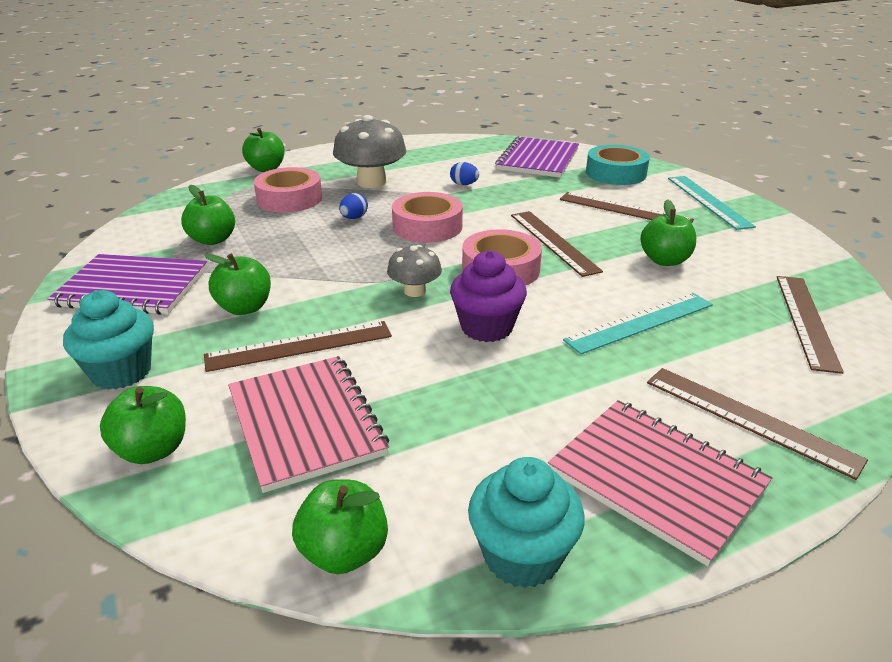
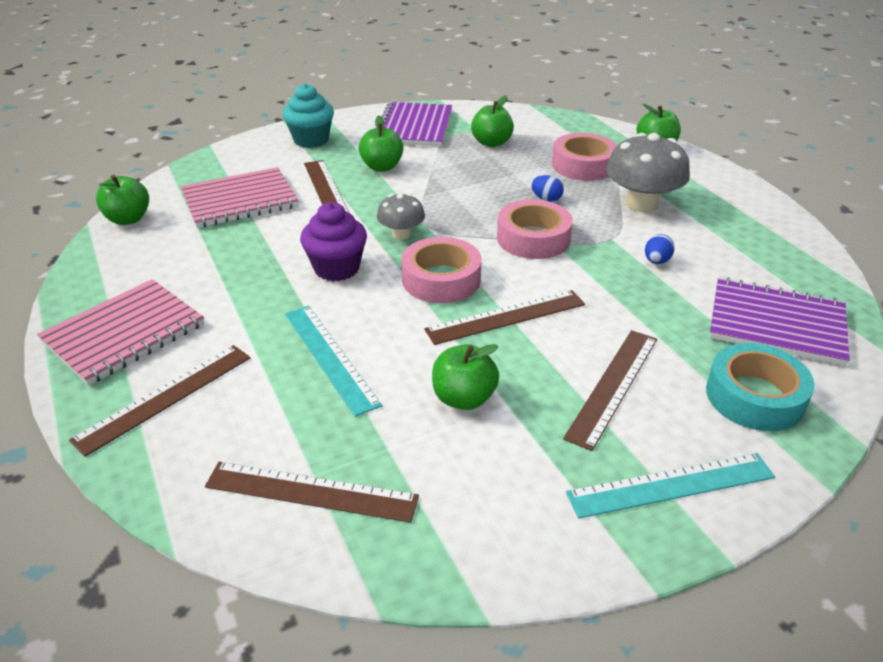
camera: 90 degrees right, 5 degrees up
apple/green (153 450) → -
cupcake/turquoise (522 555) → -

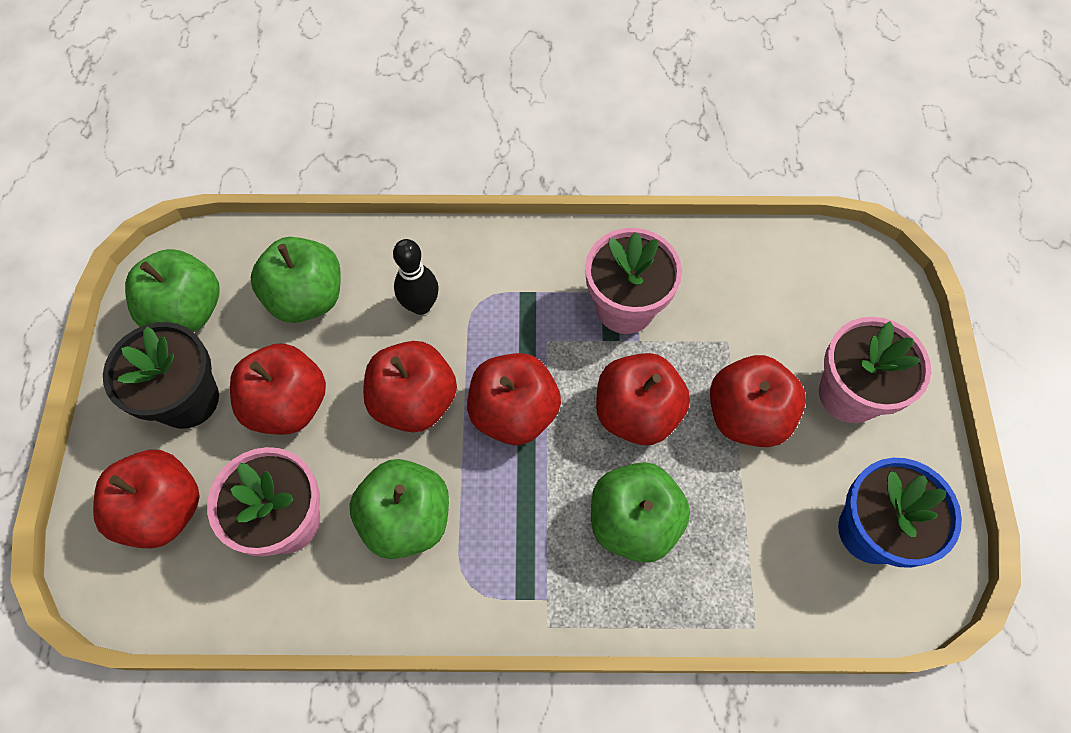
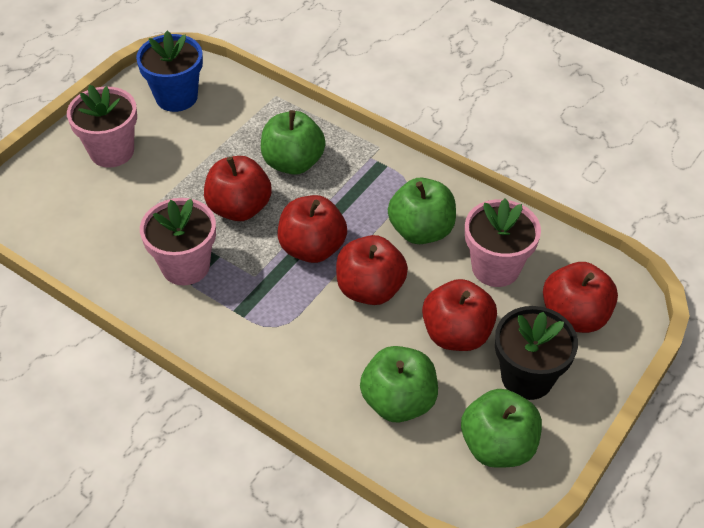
camera: 145 degrees left, 15 degrees down
bowling pin/black (420 305) → -
apple/red (747 415) → -

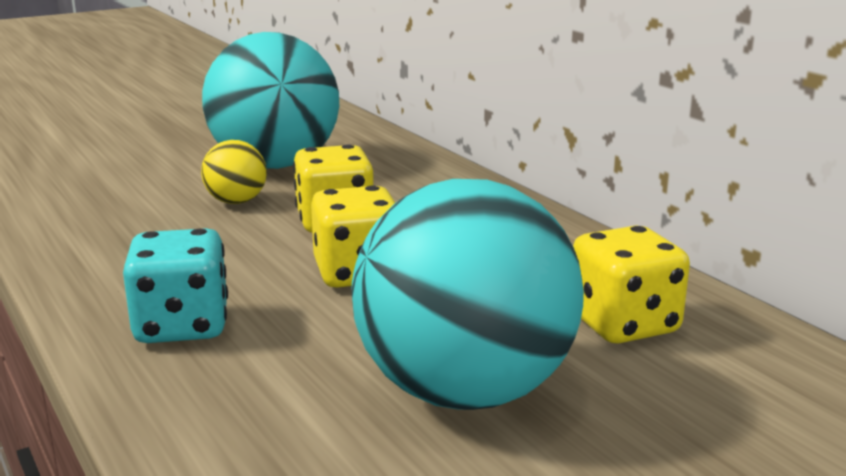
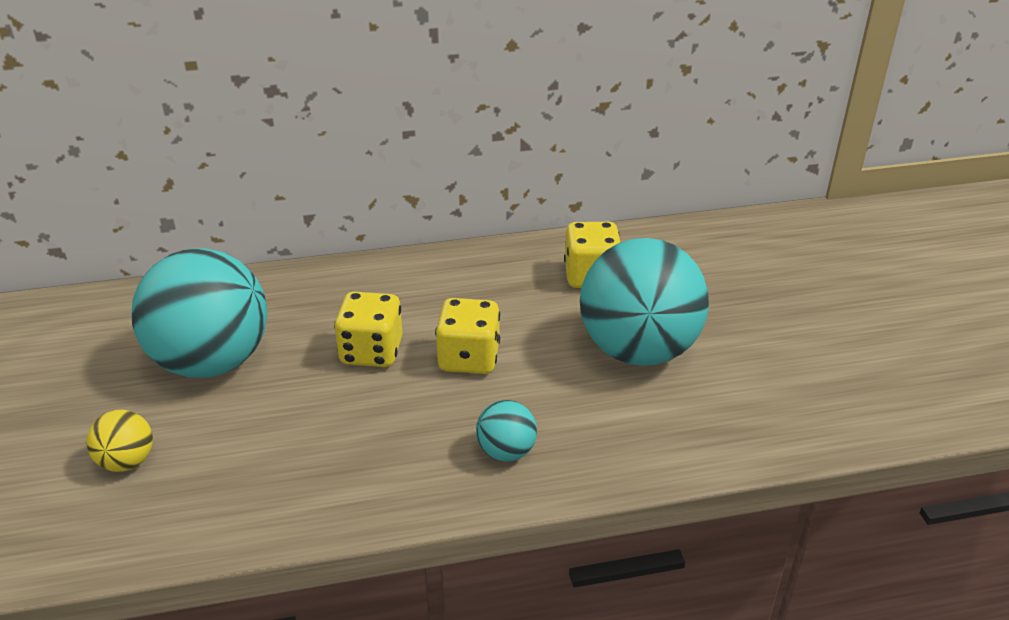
camera: 70 degrees left, 15 degrees up
dice/turquoise (182 326) → ball/turquoise (506 451)
ball/yellow (236 202) → ball/yellow (127 461), relocated

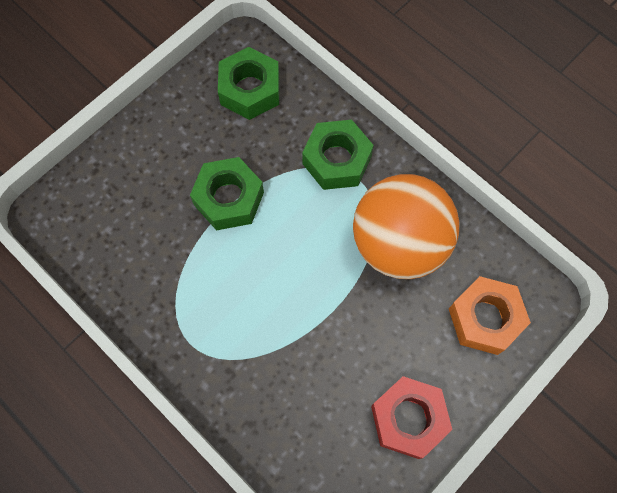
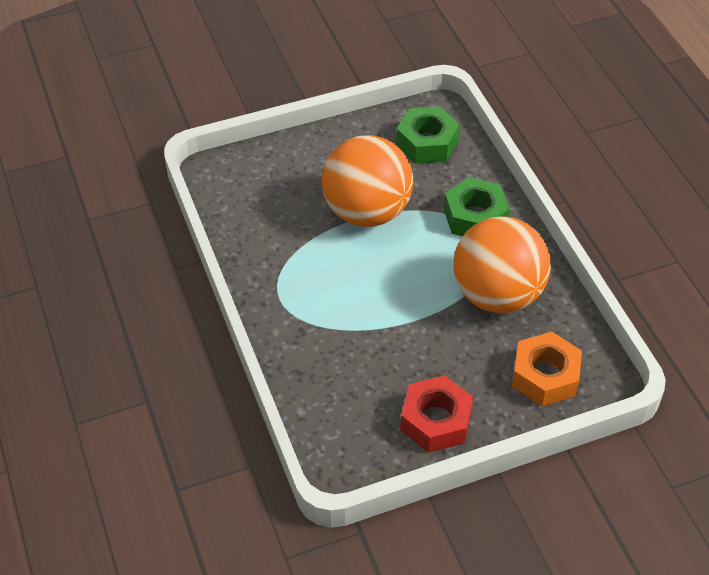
camera: 25 degrees right, 20 degrees down
nut/green (229 198) → ball/orange (367 212)

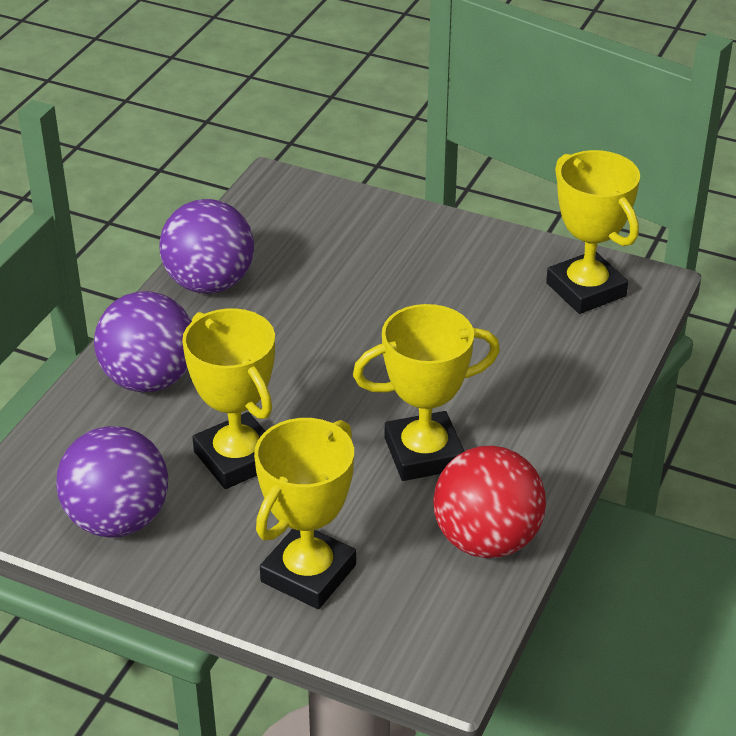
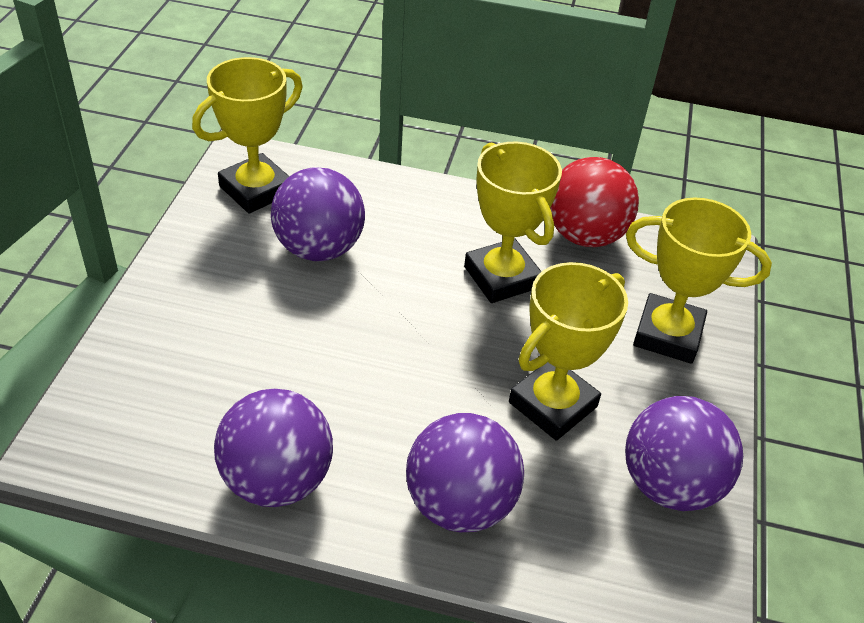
camera: 105 degrees left, 5 degrees up
- → ball/purple (319 248)

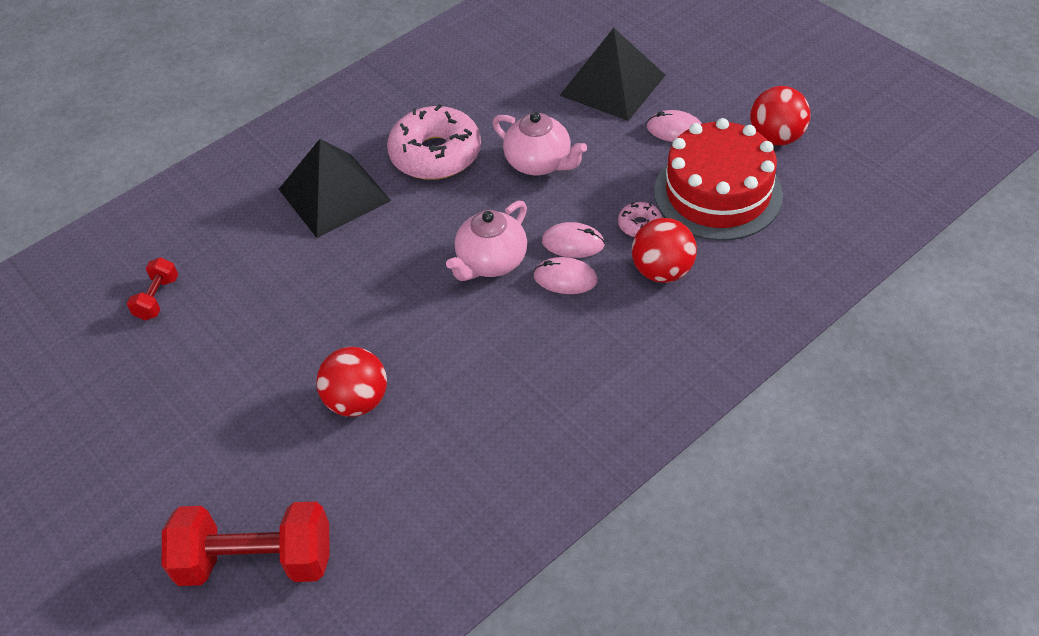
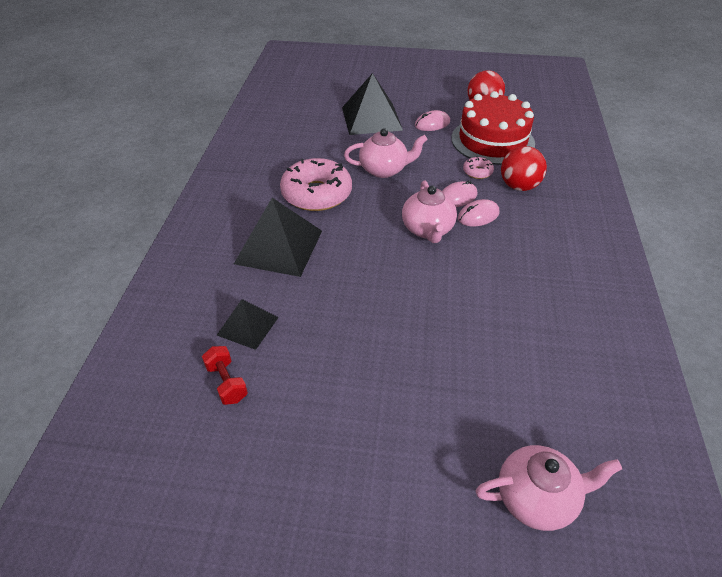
camera: 45 degrees left, 5 degrees down
dumbbell/red (256 561) → teapot/pink (537 498)
ball/red (357 401) → -
- → pyramid/black (247 326)

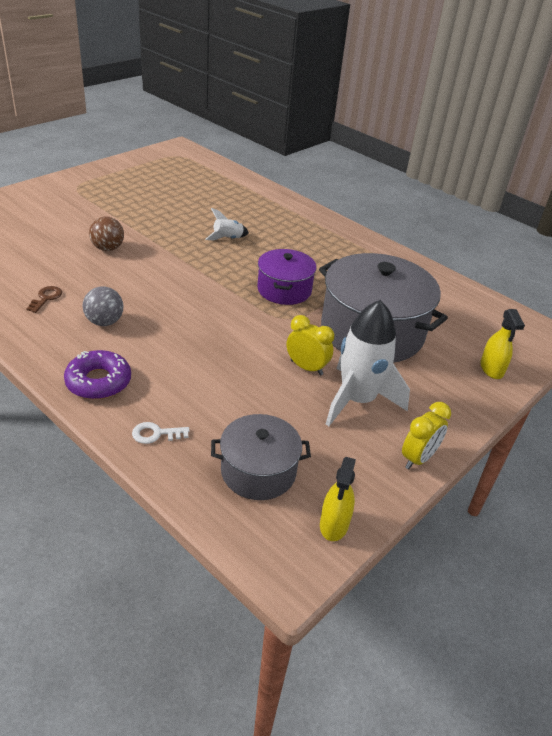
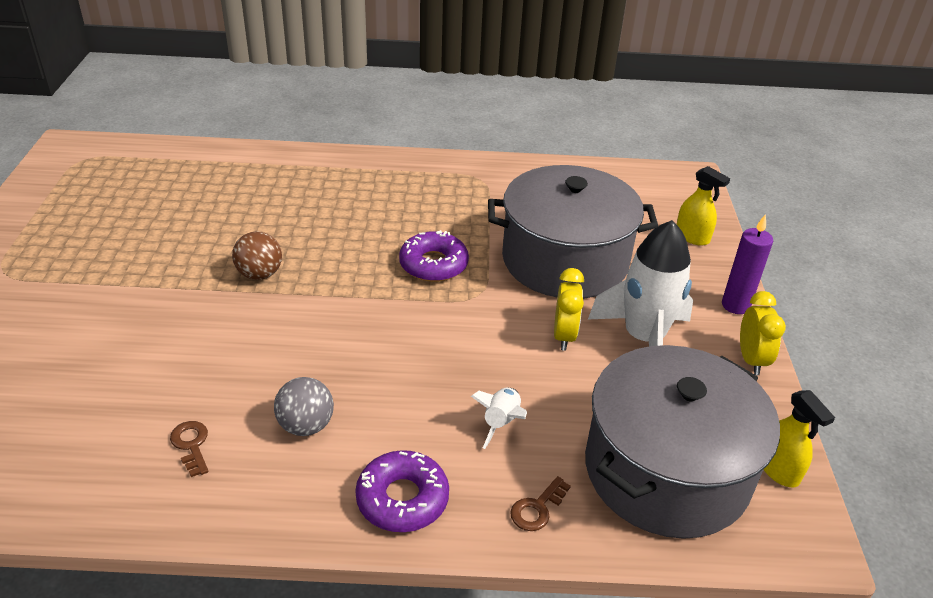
camera: 40 degrees left, 0 degrees up
ball/brown (108 248) → ball/brown (260 274), relocated
key/white (156 434) → key/brown (537 508)
rocket/white (228 238) → rocket/white (501 422), relocated
pot/grey (258 471) → pot/grey (666 471), x1.79
pot/purple (284 290) → donut/purple (433 264)
clock/yellow (306 367) → clock/yellow (564 336), 105 degrees clockwise
- → candle/purple (735 305)

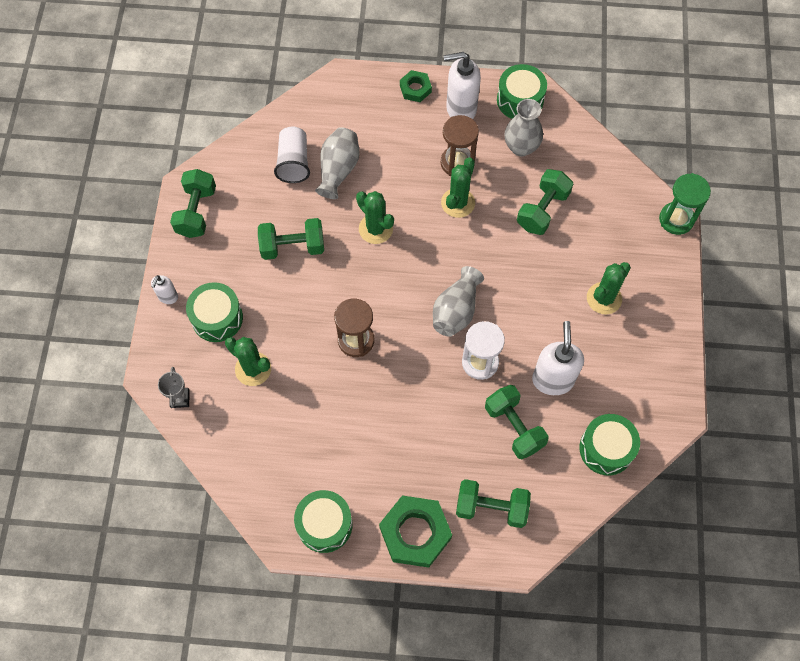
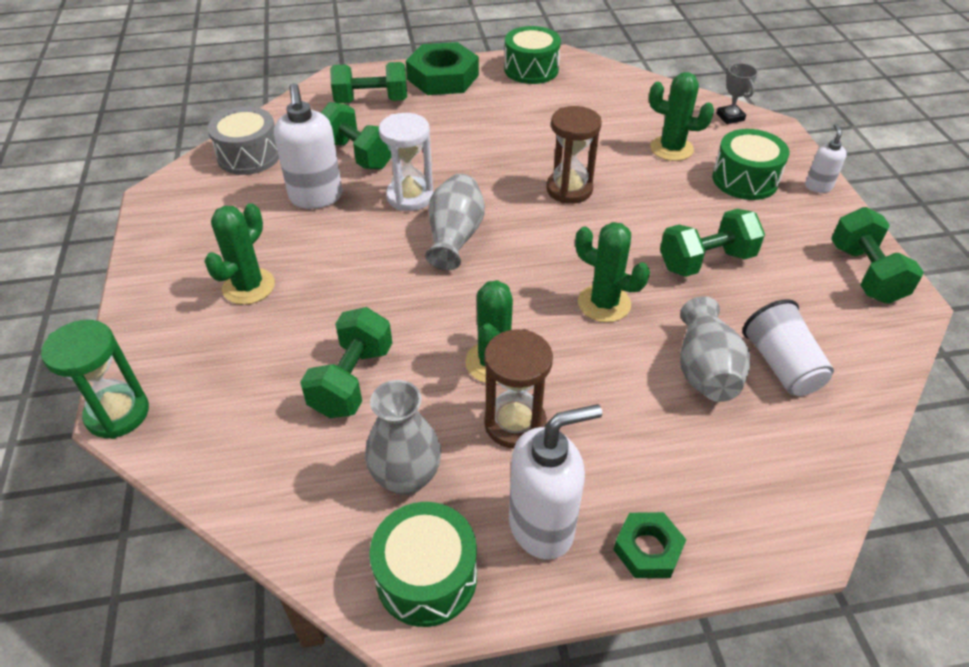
camera: 165 degrees right, 20 degrees down
drum/green (606 449) → drum/grey (249 156)

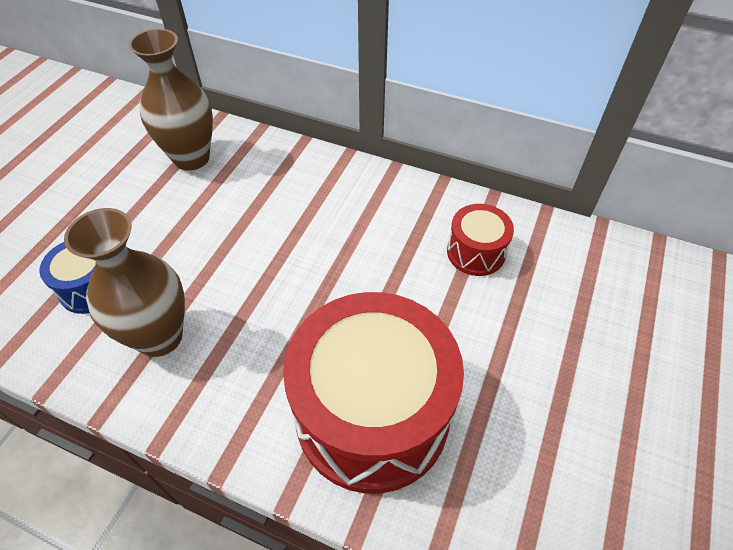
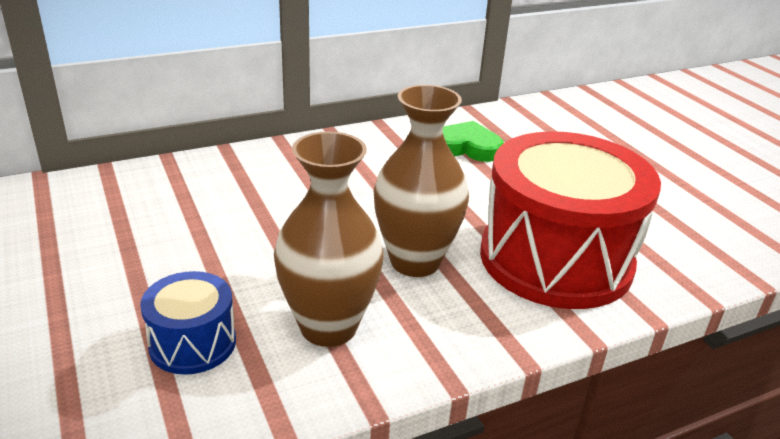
camera: 50 degrees left, 20 degrees down
vase/brown (191 158) → vase/brown (415 261), relocated
drum/red (476 252) → heart/green (467 147)

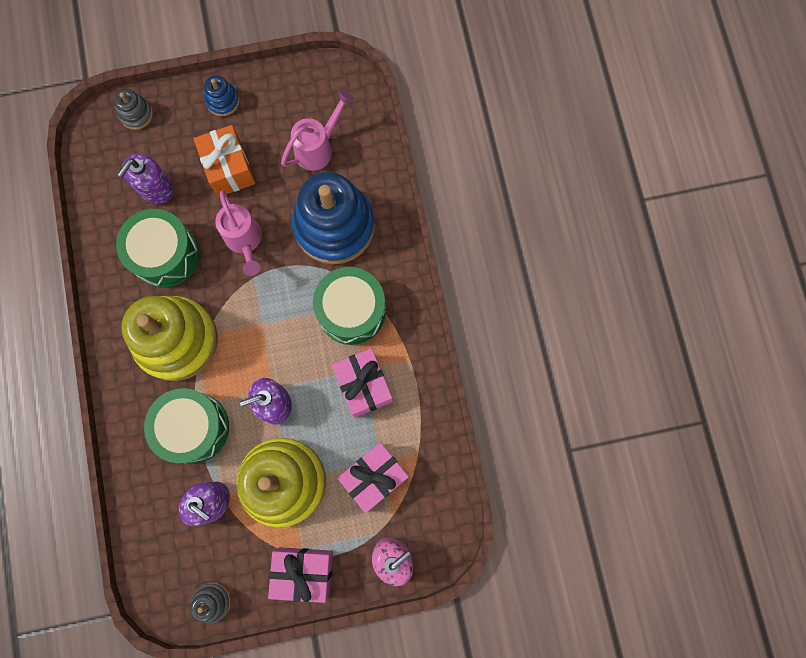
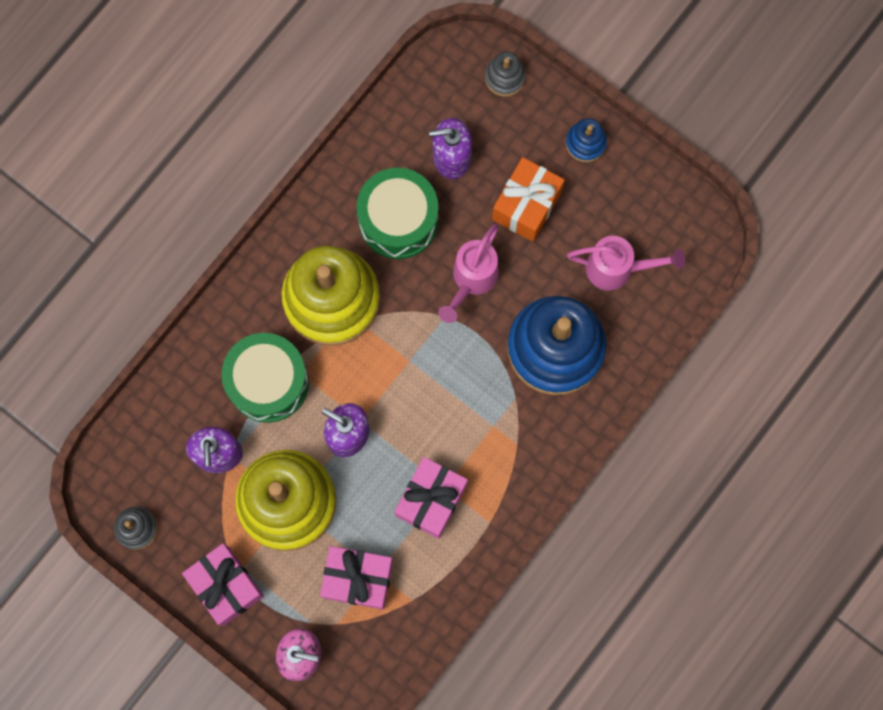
camera: 50 degrees right, 0 degrees up
drum/green (351 311) → -

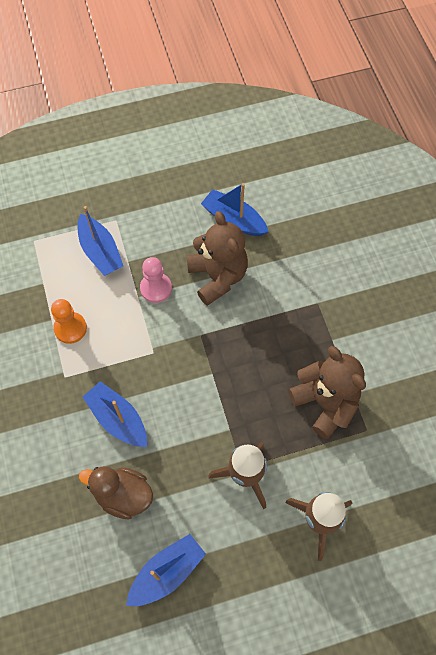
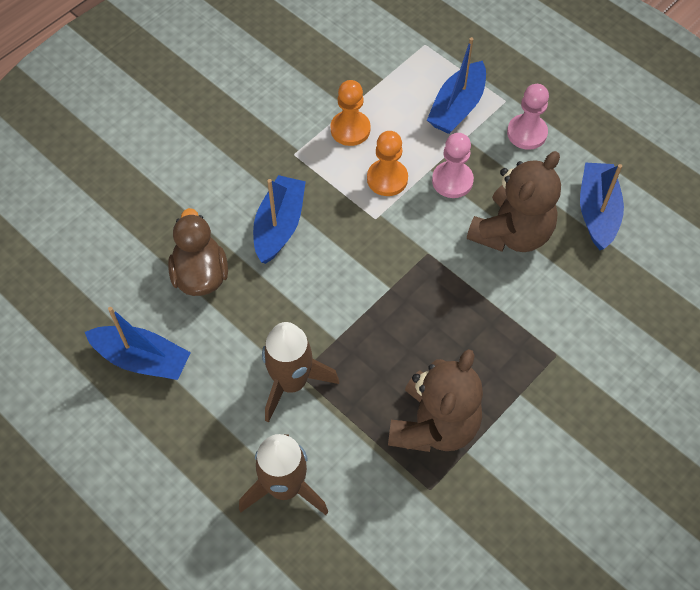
camera: 60 degrees right, 5 degrees down
- → pawn/orange (387 179)
- → pawn/pink (527 133)

